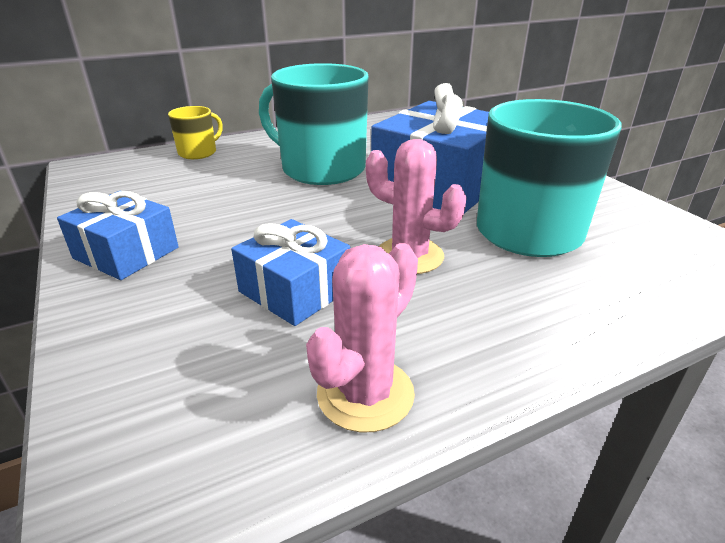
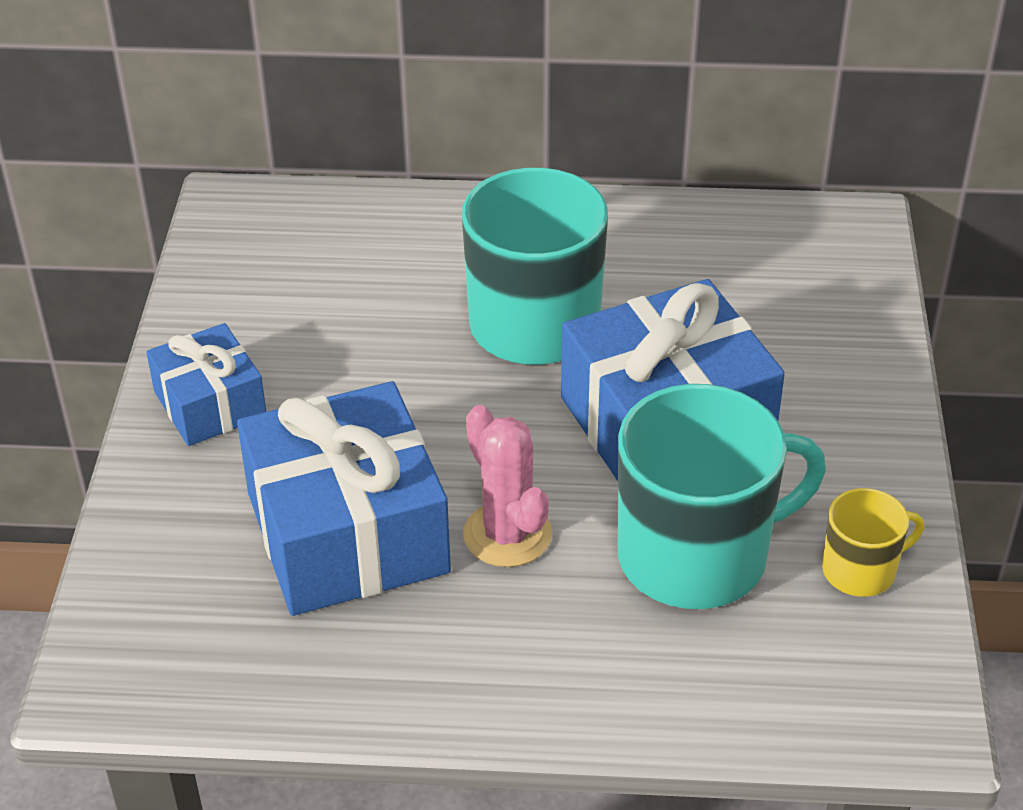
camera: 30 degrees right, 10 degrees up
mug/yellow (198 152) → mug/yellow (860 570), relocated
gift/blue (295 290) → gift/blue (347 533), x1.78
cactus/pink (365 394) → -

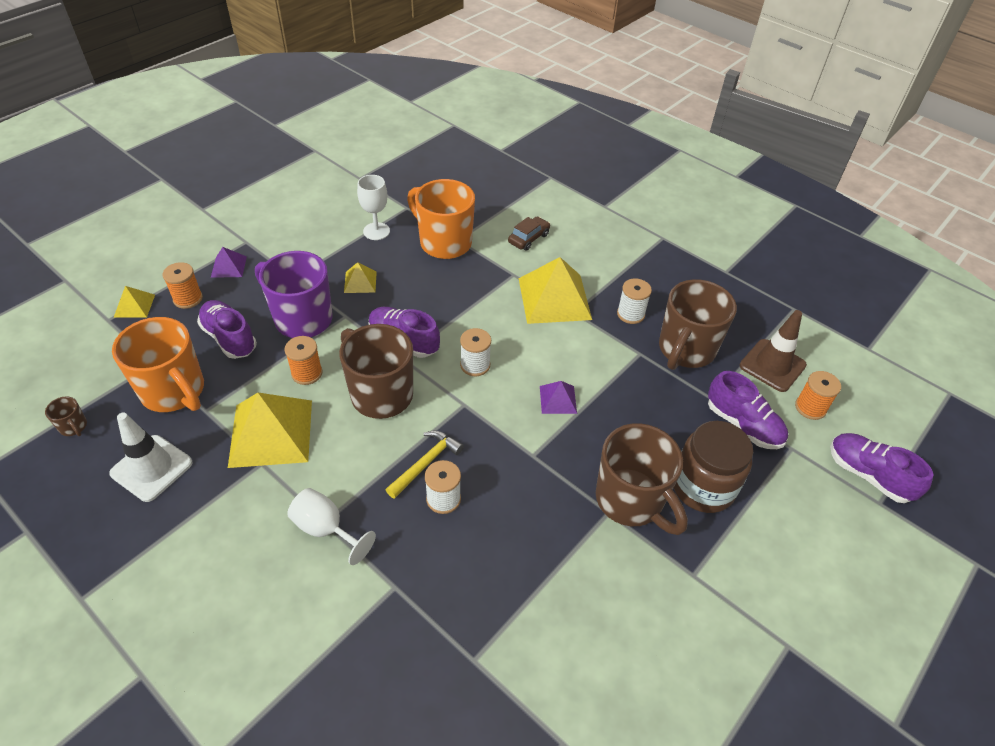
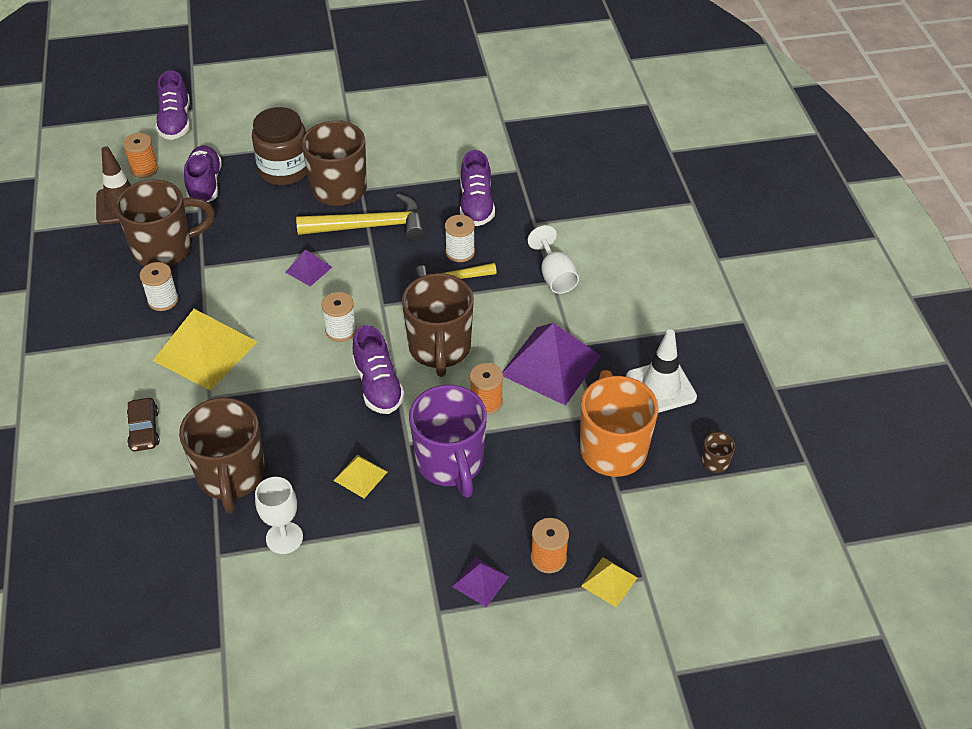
camera: 140 degrees left, 0 degrees up
shoe/purple (229 338) → shoe/purple (476 205), relocated
pyramid/yellow (271 433) → pyramid/purple (550 365)
mug/orange (444 243) → mug/brown (231 477)
car/brown (528 238) → car/brown (144 430), 90 degrees counterclockwise
- → hammer/yellow (370 226)

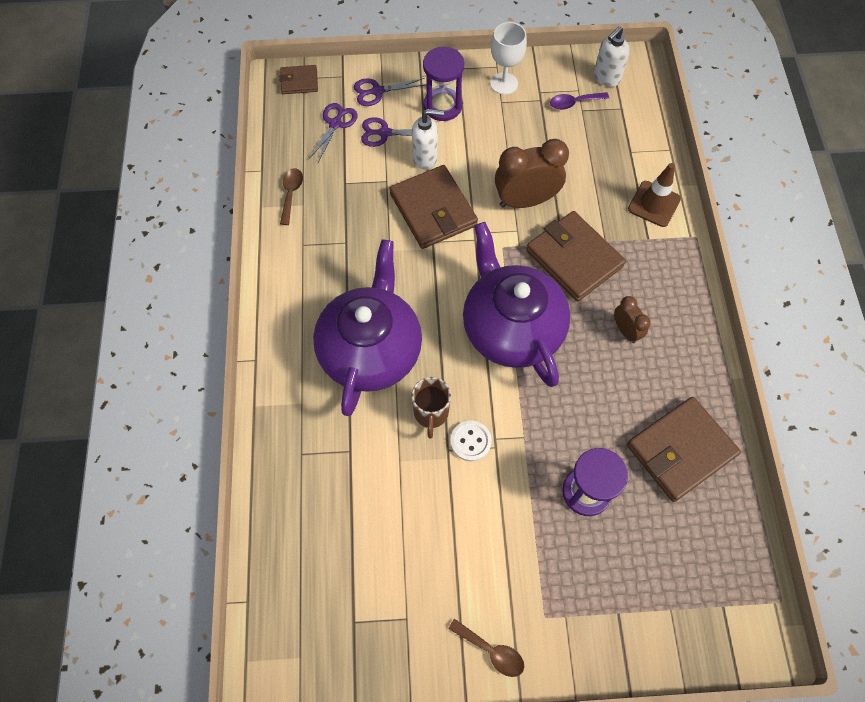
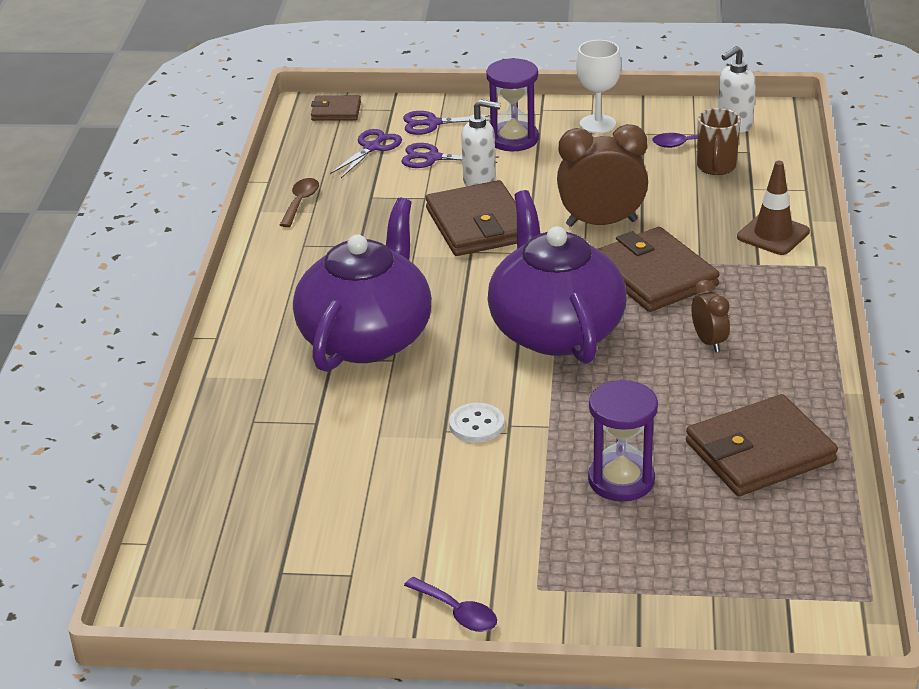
camera: 10 degrees right, 30 degrees down
mug/brown (431 413) → mug/brown (716 167), relocated
spoon/brown (491 651) → spoon/purple (457 612)

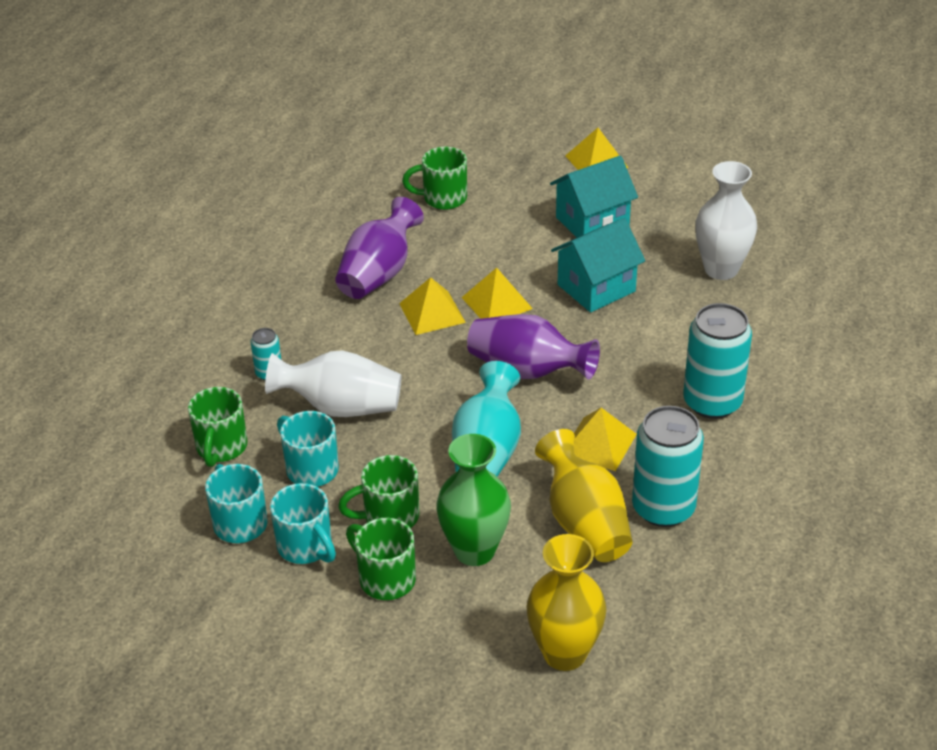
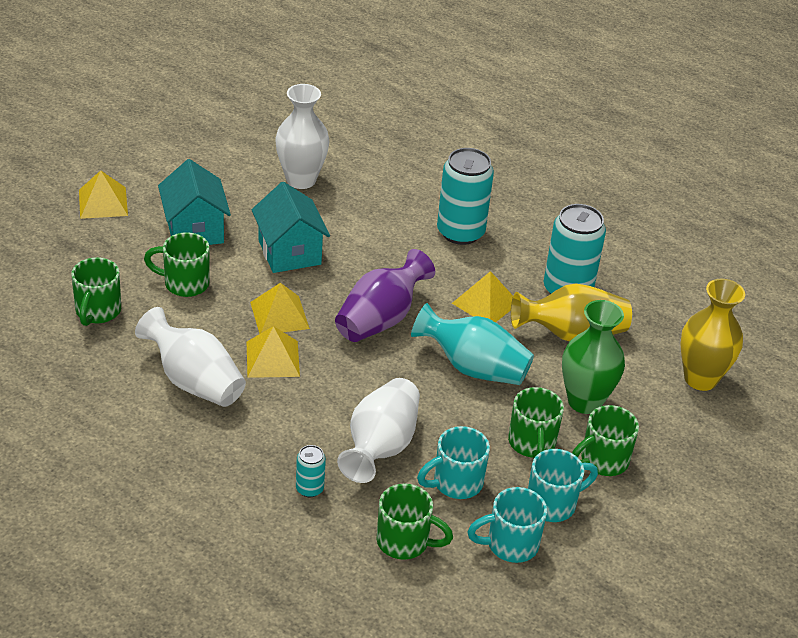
camera: 80 degrees left, 0 degrees up
vase/purple (379 274) → vase/white (194 381)
- → mug/green (184 283)

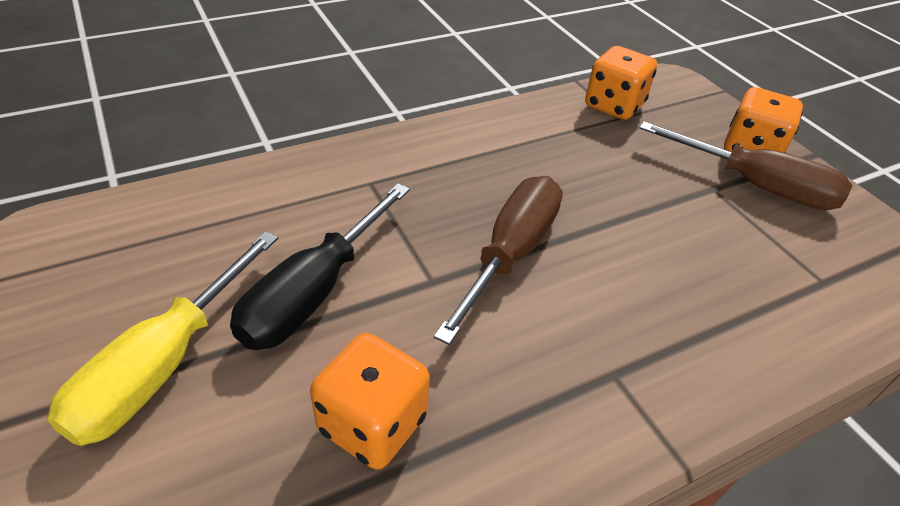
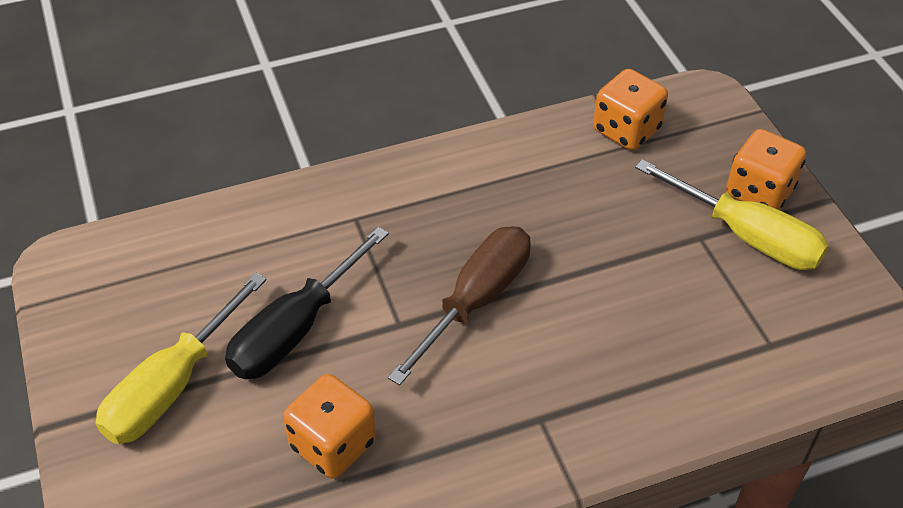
camera: 10 degrees right, 5 degrees up
screwdriver/brown (755 185) → screwdriver/yellow (746 236)

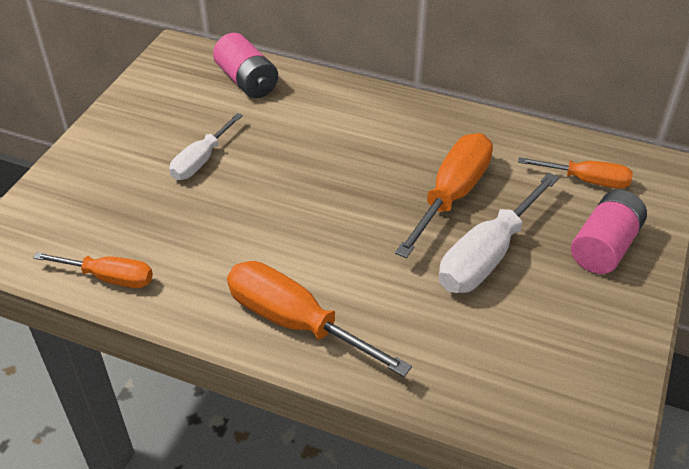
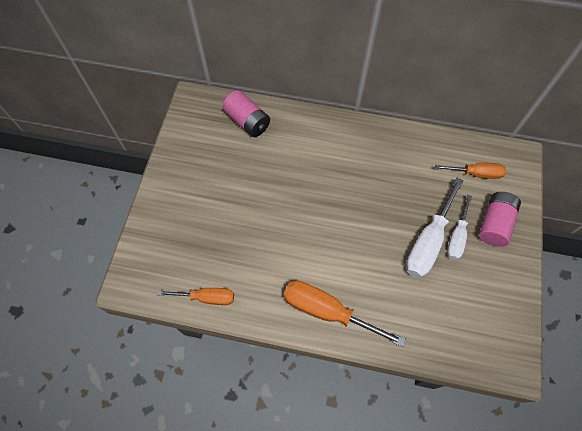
camera: 10 degrees left, 20 degrees up
screwdriver/white (201 160) → screwdriver/white (456 237), relocated
screwdriver/orange (452 195) → -

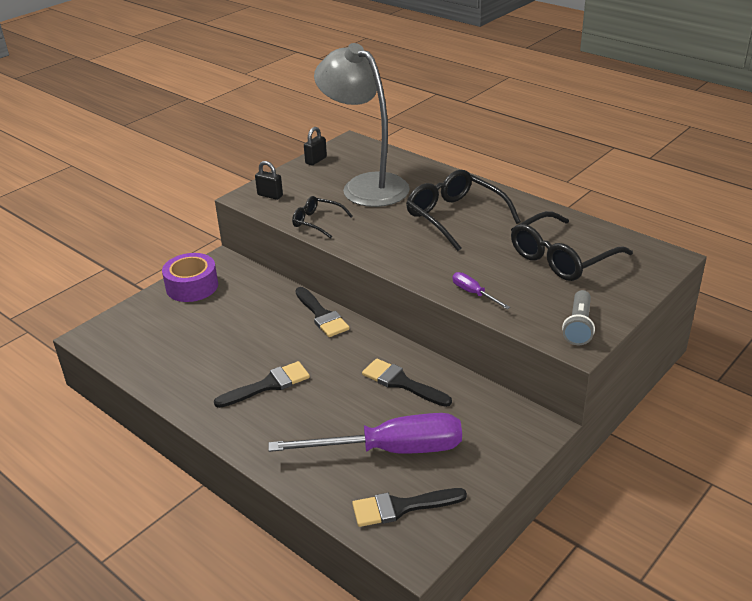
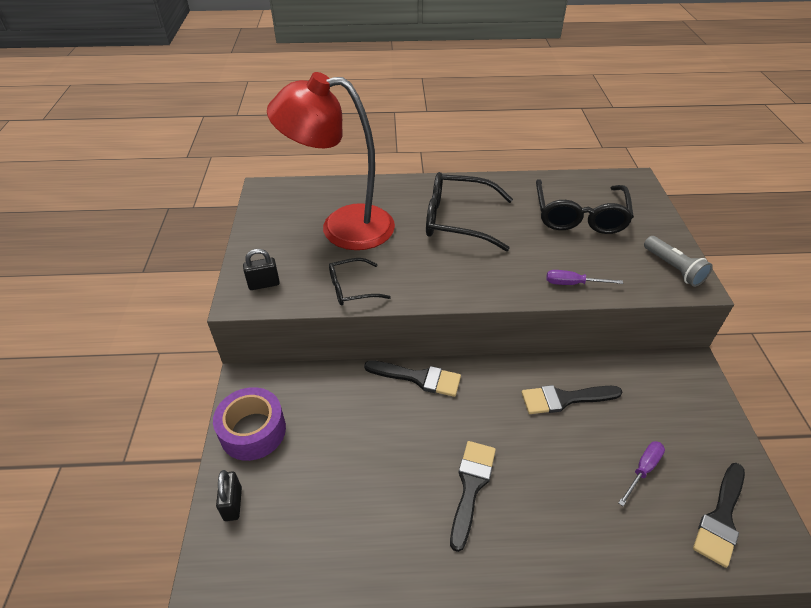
camera: 45 degrees left, 10 degrees up
screwdriver/purple (391 450) → screwdriver/purple (643 470), x0.43
padlock/black (316 160) → padlock/black (233 504), relocated
lamp/grey (365 186) → lamp/red (342 227)

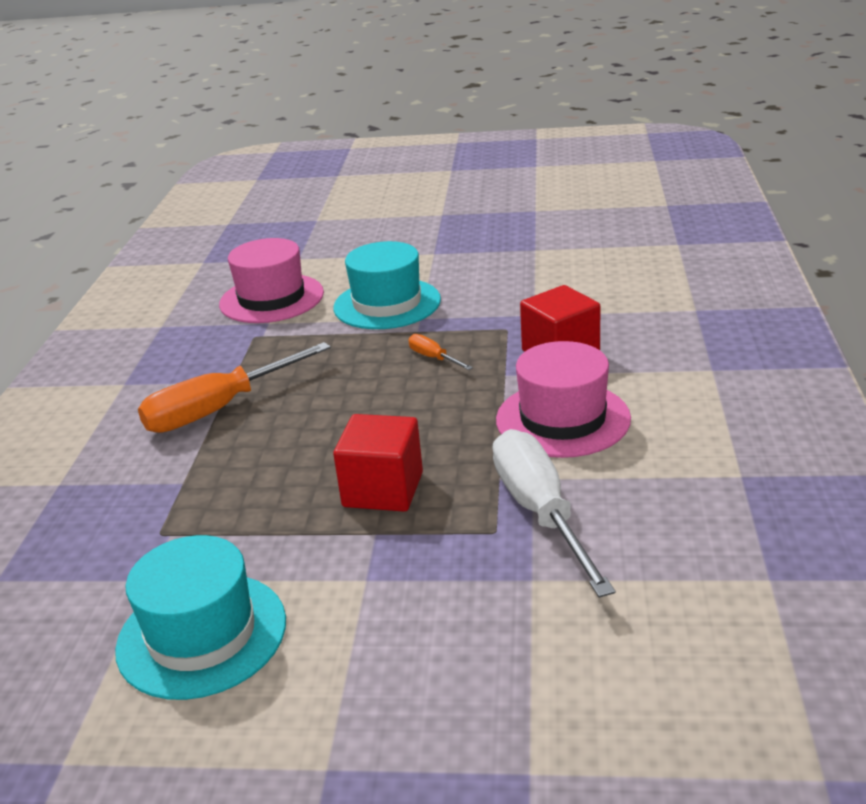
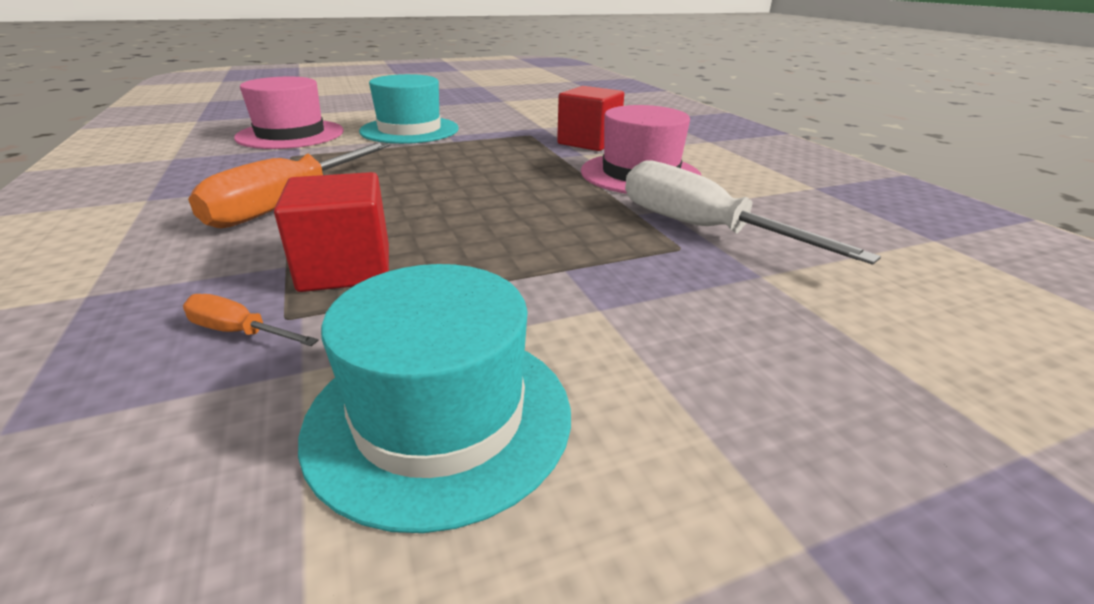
camera: 30 degrees left, 0 degrees up
cube/red (383 489) → cube/red (346 268), relocated
screwdriver/orange (433 358) → screwdriver/orange (239 332), relocated

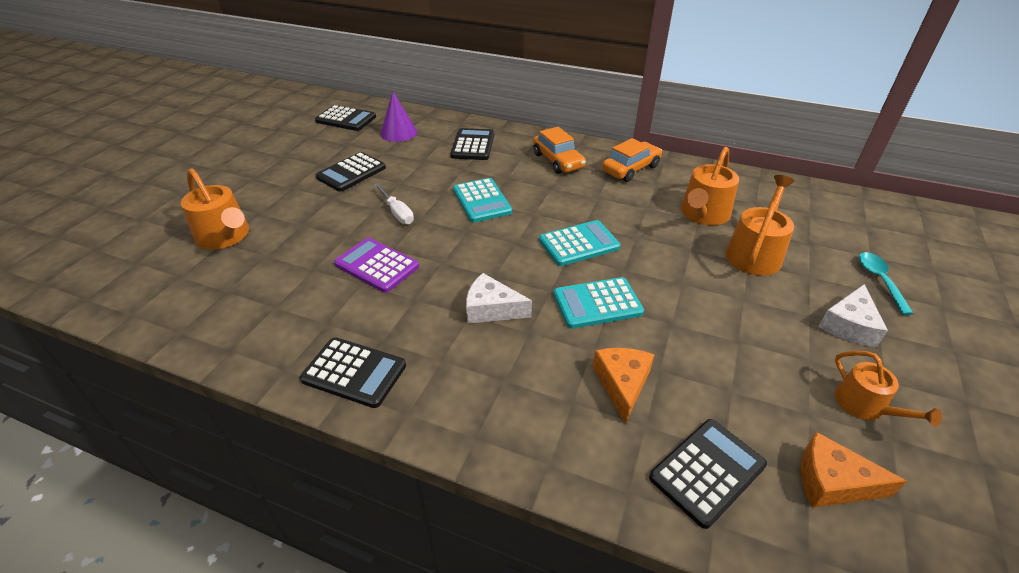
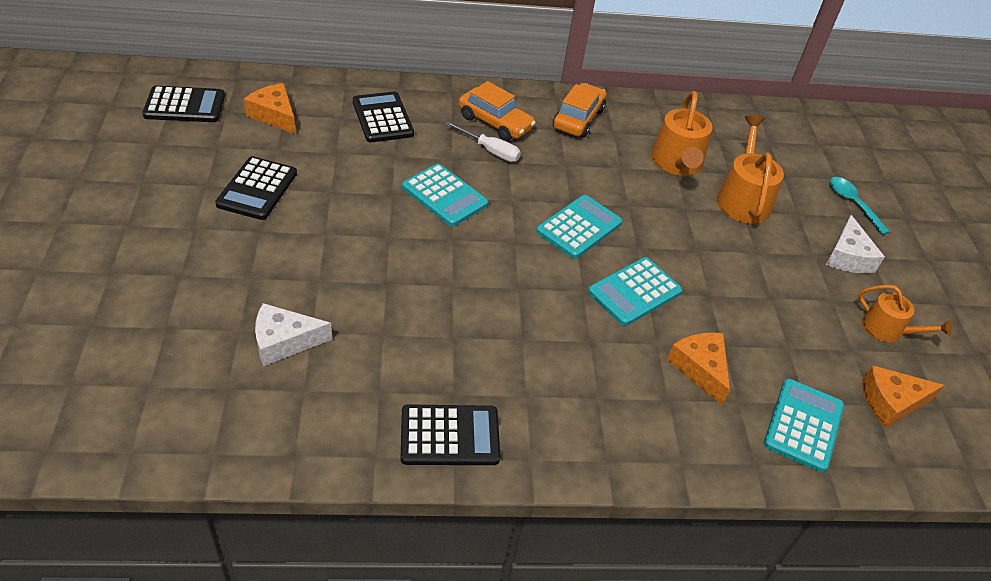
camera: 30 degrees left, 5 degrees up
watering can/orange (225 237) → -
calculator/purple (377 265) → -
screwdriver/white (397 212) → screwdriver/white (490 151), relocated
cone/purple (398 133) → cheese/orange (274 115)
cheese/white (491 309) → cheese/white (284 341), relocated
calculator/black (707 471) → calculator/turquoise (803 425)

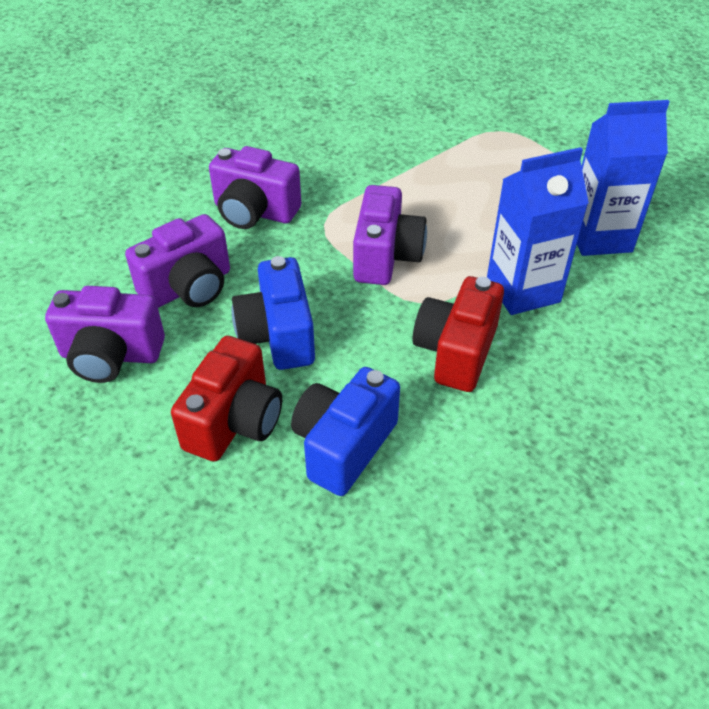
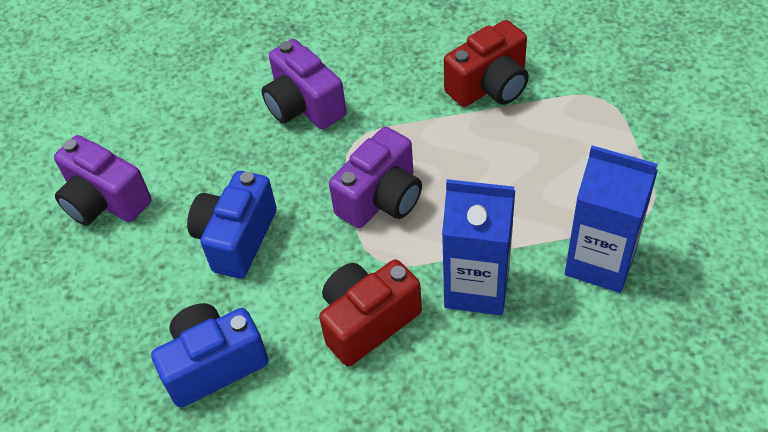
camera: 35 degrees right, 5 degrees up
camera/purple (188 287) → -
camera/red (234 421) → camera/red (489 86), relocated

